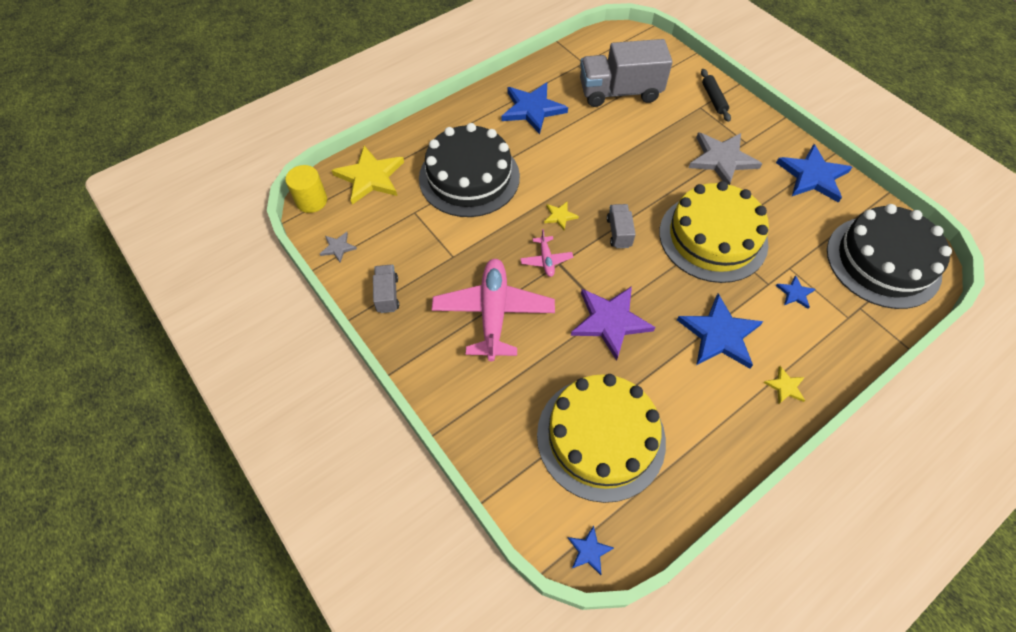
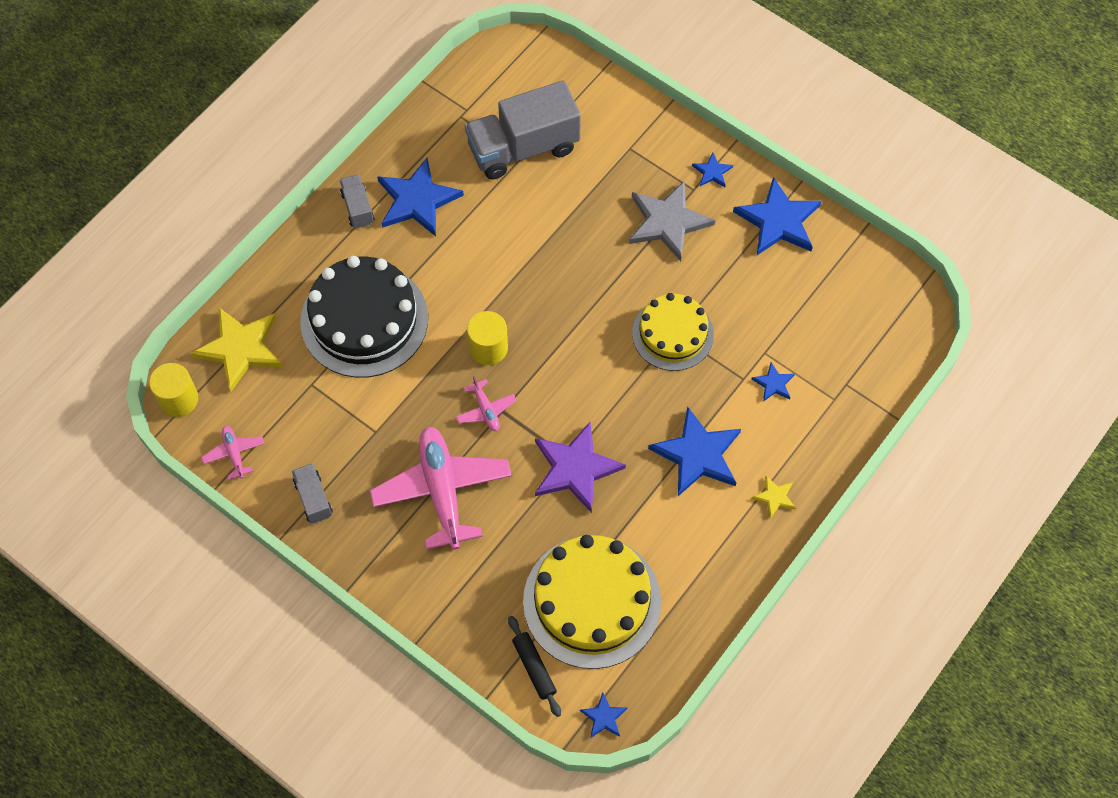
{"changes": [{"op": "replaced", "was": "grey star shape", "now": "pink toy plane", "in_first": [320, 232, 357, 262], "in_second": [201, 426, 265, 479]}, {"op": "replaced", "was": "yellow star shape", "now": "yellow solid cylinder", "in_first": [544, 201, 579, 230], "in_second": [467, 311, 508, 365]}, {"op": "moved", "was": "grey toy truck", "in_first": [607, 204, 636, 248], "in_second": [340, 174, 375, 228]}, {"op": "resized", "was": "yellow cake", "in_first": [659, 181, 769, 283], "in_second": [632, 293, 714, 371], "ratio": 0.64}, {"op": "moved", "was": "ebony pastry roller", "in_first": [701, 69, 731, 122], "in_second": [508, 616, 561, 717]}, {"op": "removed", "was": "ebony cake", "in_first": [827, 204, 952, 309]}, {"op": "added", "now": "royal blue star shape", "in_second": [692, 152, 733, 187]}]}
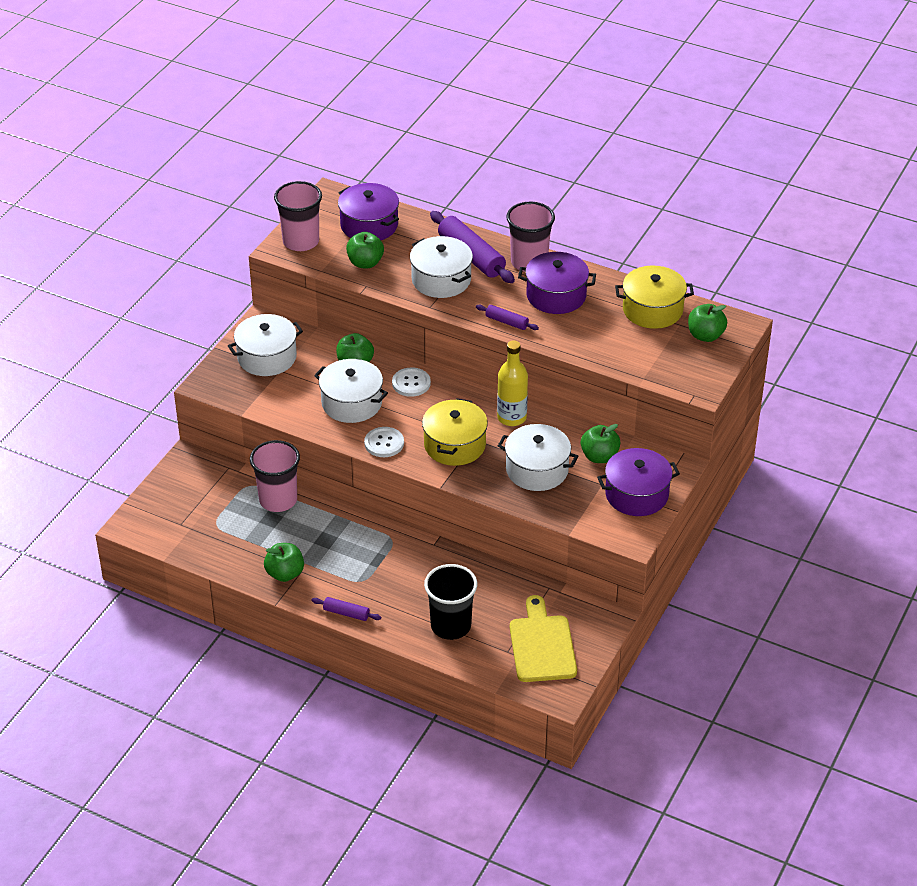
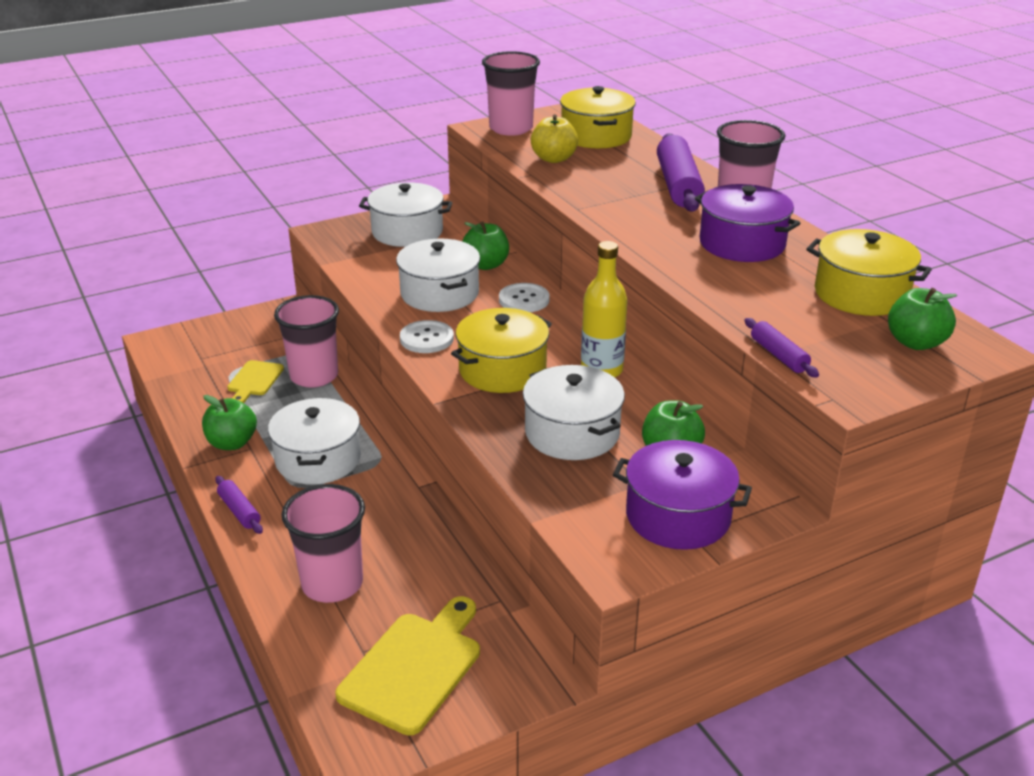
{"changes": [{"op": "recoloured", "was": "purple stockpot", "now": "yellow stockpot", "in_first": [338, 183, 399, 240], "in_second": [560, 86, 636, 148]}, {"op": "recoloured", "was": "emerald toy apple", "now": "yellow toy apple", "in_first": [346, 232, 384, 268], "in_second": [531, 114, 578, 163]}, {"op": "moved", "was": "white stockpot", "in_first": [410, 236, 473, 298], "in_second": [268, 398, 361, 485]}, {"op": "recoloured", "was": "ebony beaker", "now": "pink beaker", "in_first": [424, 564, 477, 640], "in_second": [281, 484, 365, 603]}, {"op": "moved", "was": "purple pastry roller", "in_first": [476, 305, 539, 330], "in_second": [745, 318, 819, 378]}, {"op": "added", "now": "yellow bread board", "in_second": [227, 360, 284, 403]}]}
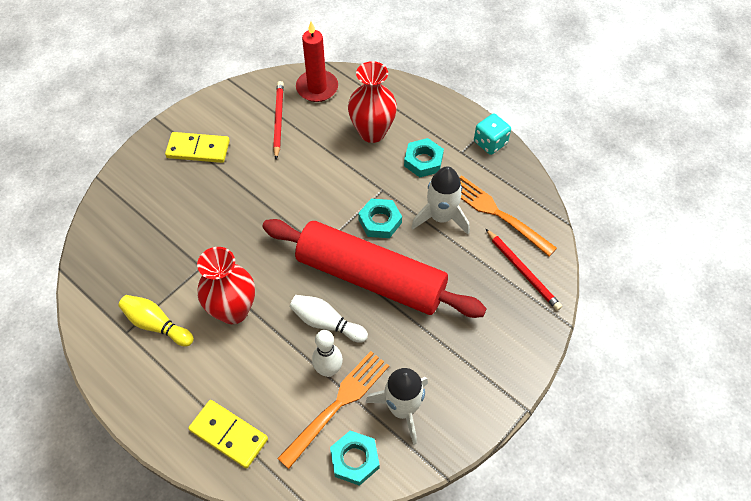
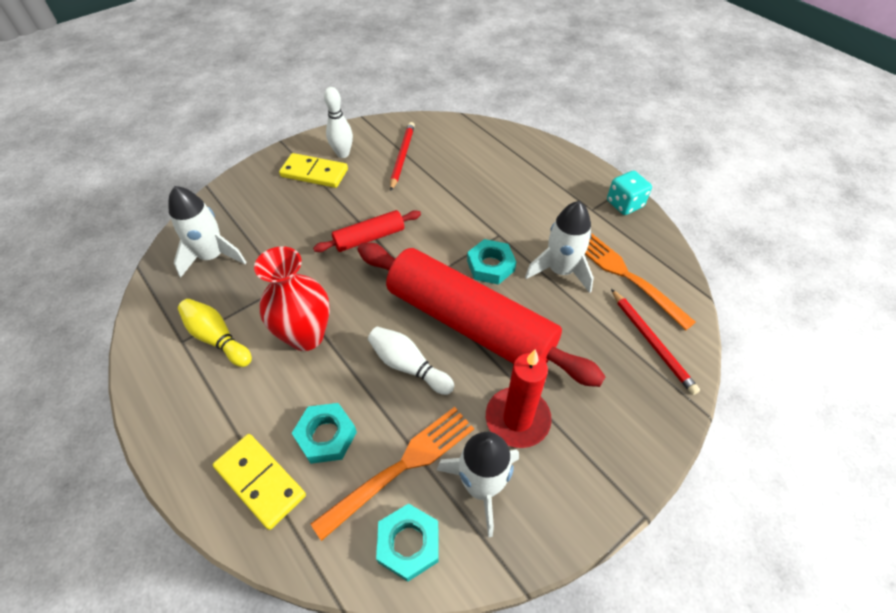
{"changes": [{"op": "moved", "was": "scarlet pillar candle", "in_first": [296, 22, 338, 102], "in_second": [486, 349, 552, 448]}, {"op": "moved", "was": "white skittle", "in_first": [312, 330, 343, 377], "in_second": [324, 87, 353, 158]}, {"op": "removed", "was": "scarlet vase", "in_first": [348, 61, 397, 143]}, {"op": "moved", "was": "aqua hexagon nut", "in_first": [404, 138, 444, 177], "in_second": [292, 403, 357, 464]}, {"op": "added", "now": "white spaceship", "in_second": [168, 186, 247, 278]}, {"op": "added", "now": "scarlet pastry roller", "in_second": [313, 210, 421, 252]}]}
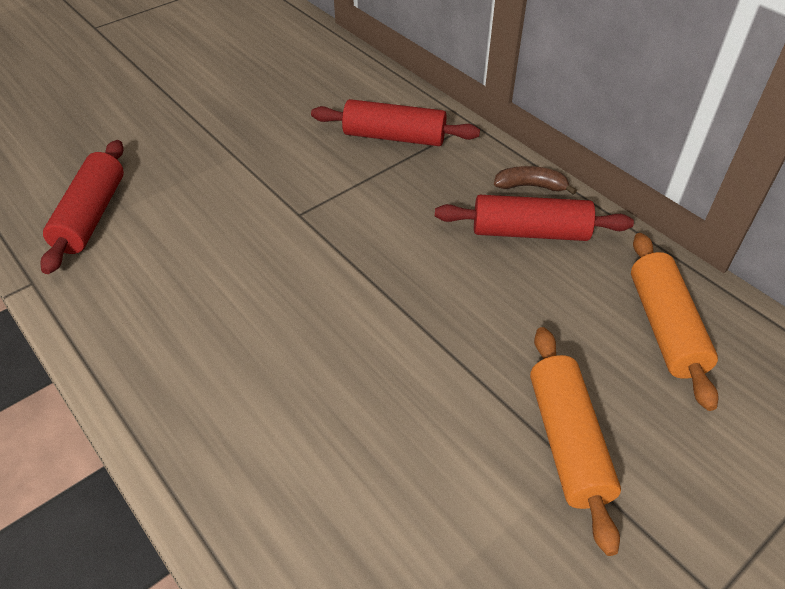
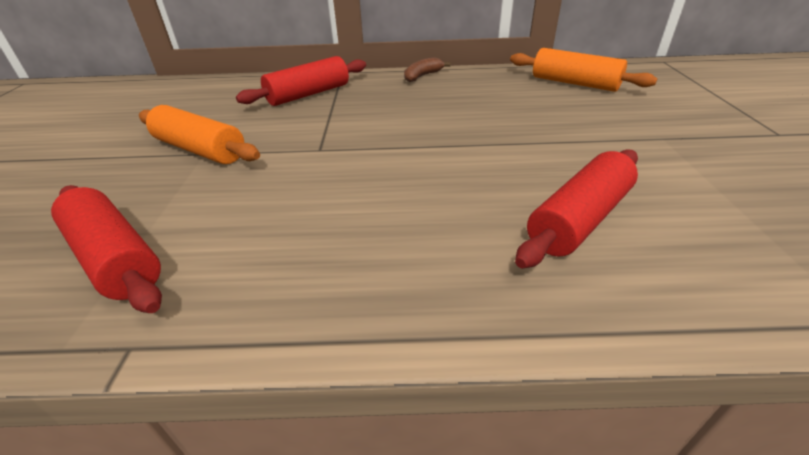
{"changes": [{"op": "moved", "was": "scarlet pastry roller", "in_first": [435, 195, 634, 241], "in_second": [515, 149, 638, 268]}, {"op": "moved", "was": "orange pastry roller", "in_first": [530, 327, 621, 556], "in_second": [139, 105, 260, 164]}]}
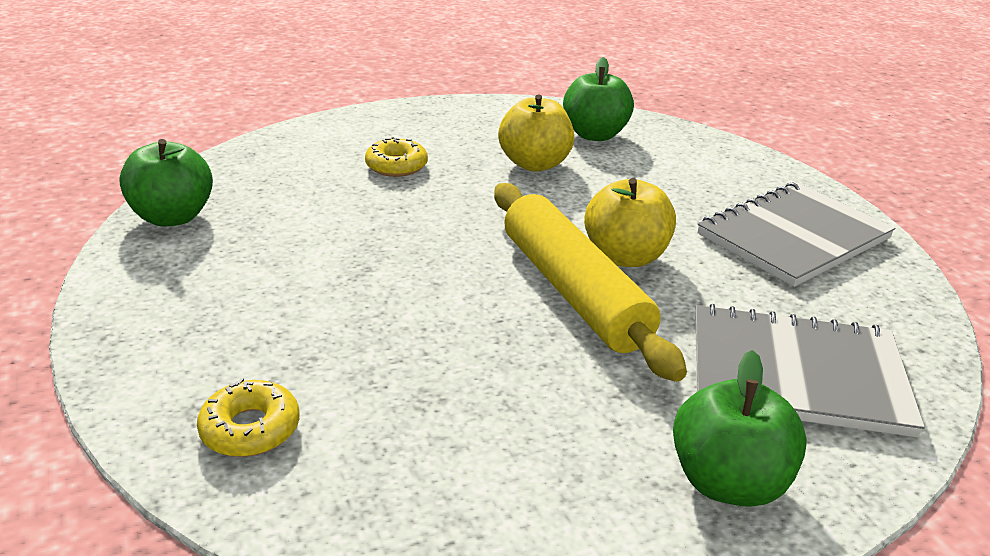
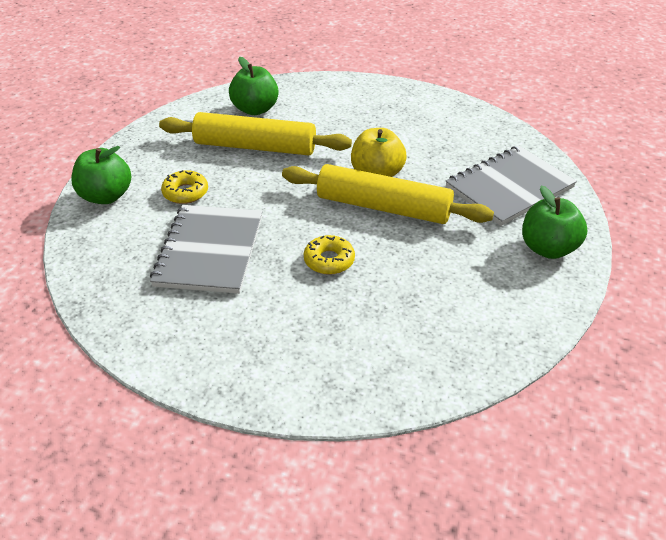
{"changes": [{"op": "moved", "was": "emerald toy apple", "in_first": [119, 139, 213, 226], "in_second": [71, 146, 131, 204]}, {"op": "moved", "was": "yellow donut", "in_first": [197, 378, 300, 457], "in_second": [304, 235, 355, 275]}, {"op": "replaced", "was": "yellow toy apple", "now": "yellow pastry roller", "in_first": [498, 94, 574, 172], "in_second": [159, 112, 352, 155]}, {"op": "moved", "was": "grey notepad", "in_first": [697, 182, 895, 287], "in_second": [150, 205, 263, 294]}]}
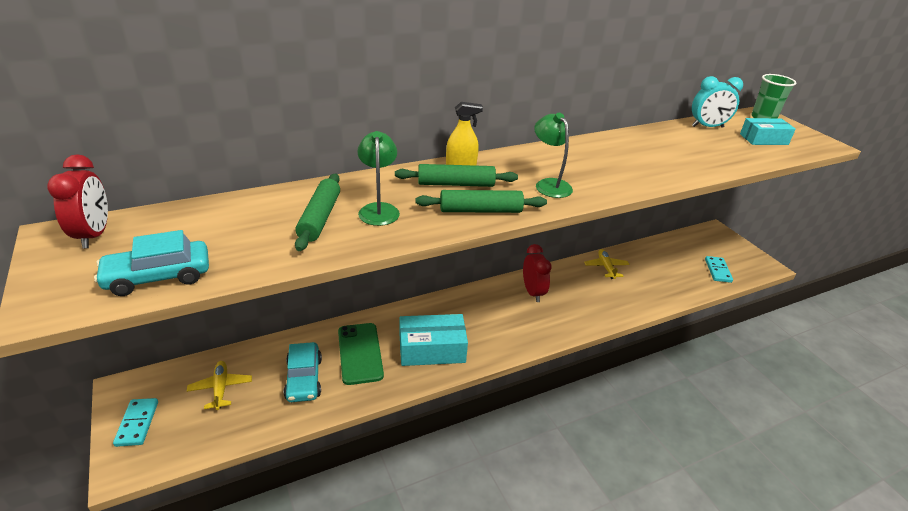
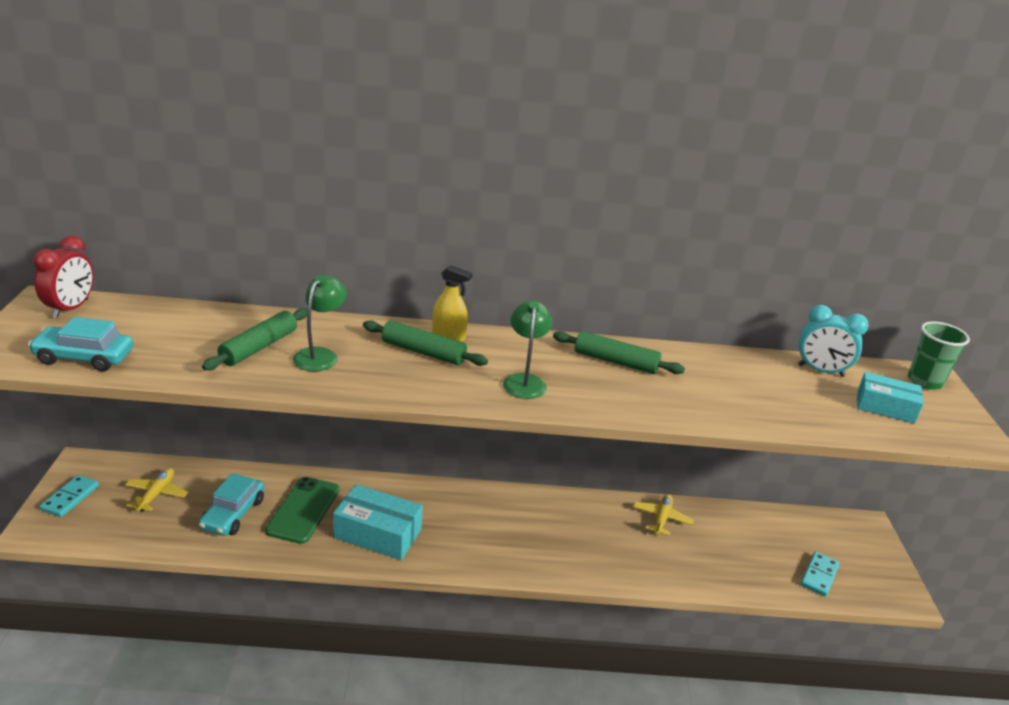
{"changes": [{"op": "moved", "was": "emerald pastry roller", "in_first": [416, 190, 547, 213], "in_second": [553, 331, 685, 374]}, {"op": "removed", "was": "scarlet alarm clock", "in_first": [523, 244, 552, 302]}]}
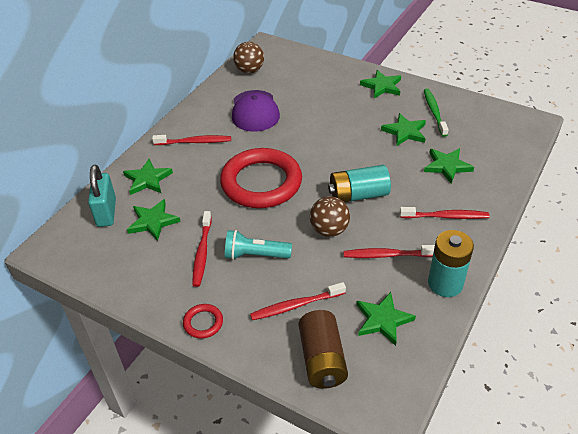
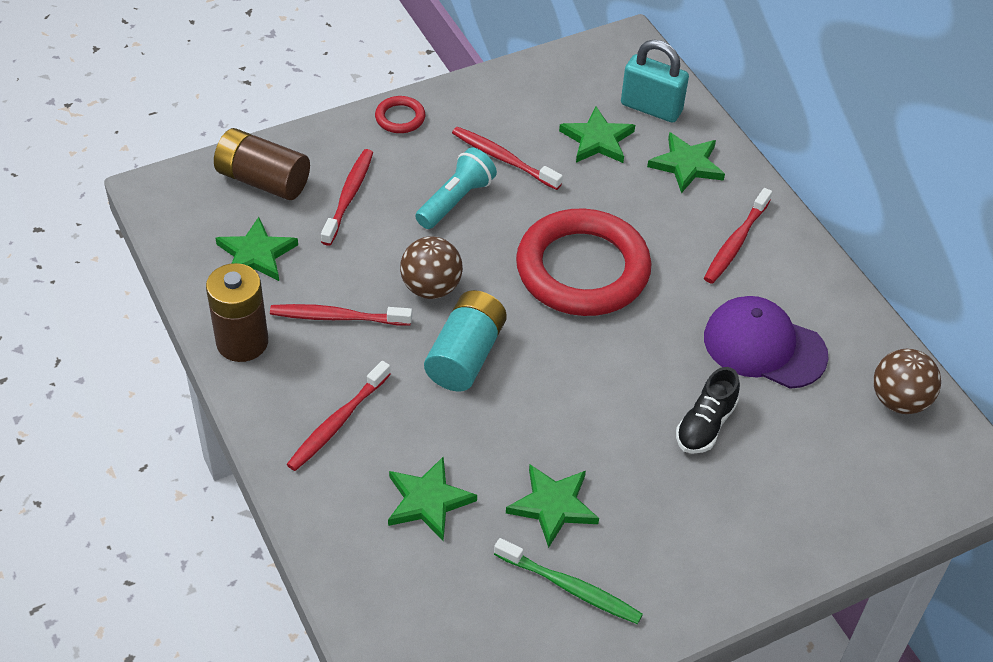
{"changes": [{"op": "turned", "was": "scarlet dental brush", "in_first": [343, 245, 435, 258], "in_second": [270, 304, 412, 326], "clockwise": -120}, {"op": "removed", "was": "emerald star shape", "in_first": [360, 70, 401, 98]}, {"op": "recoloured", "was": "aqua battery", "now": "brown battery", "in_first": [428, 230, 474, 297], "in_second": [206, 263, 268, 362]}, {"op": "added", "now": "ebony lace-up shoe", "in_second": [676, 367, 740, 454]}]}
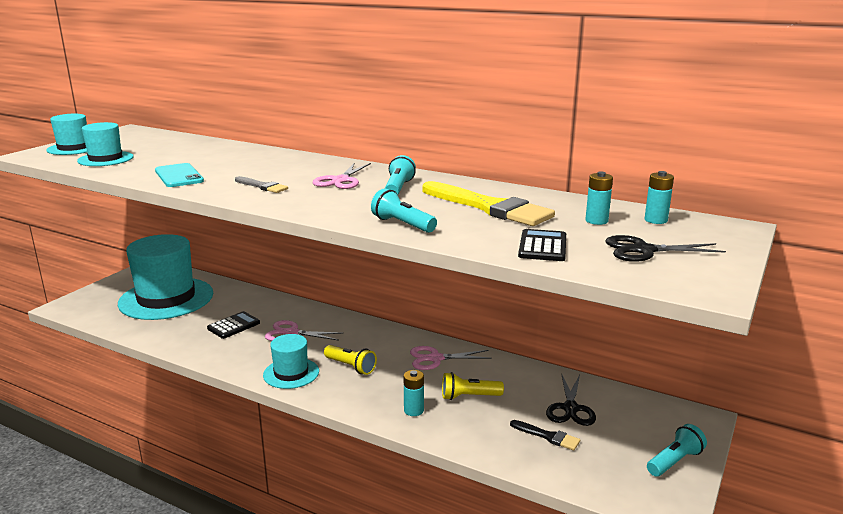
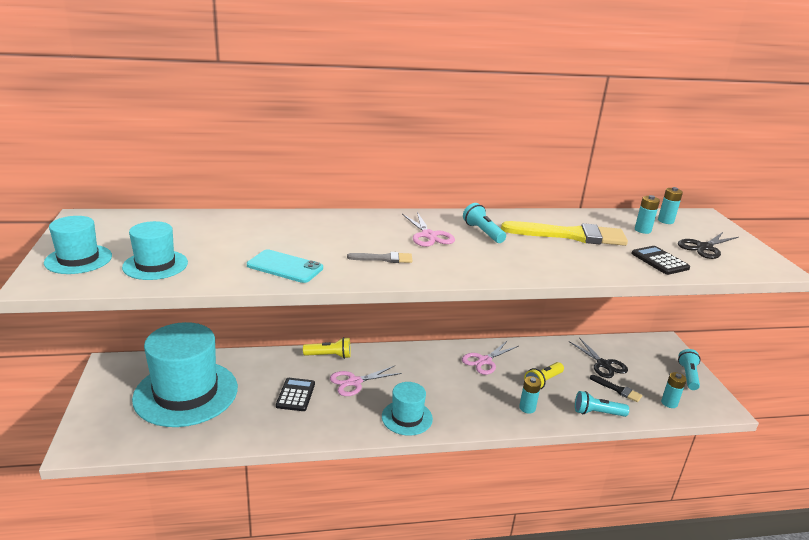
{"changes": [{"op": "moved", "was": "yellow torch", "in_first": [324, 345, 377, 375], "in_second": [303, 337, 351, 359]}, {"op": "moved", "was": "aqua torch", "in_first": [371, 188, 437, 233], "in_second": [575, 391, 629, 417]}, {"op": "turned", "was": "ebony paintbrush", "in_first": [510, 420, 580, 451], "in_second": [590, 375, 642, 402], "clockwise": 45}, {"op": "added", "now": "aqua battery", "in_second": [661, 372, 687, 408]}]}
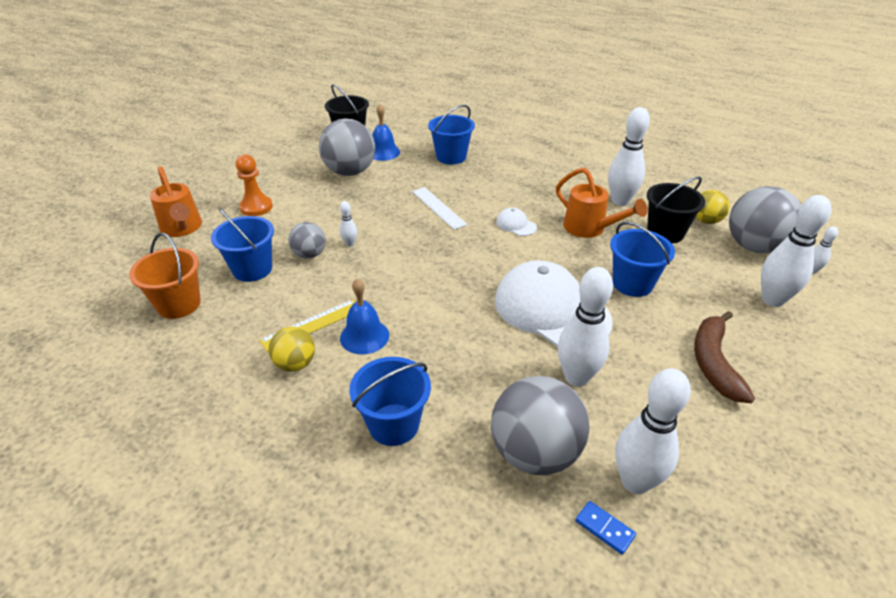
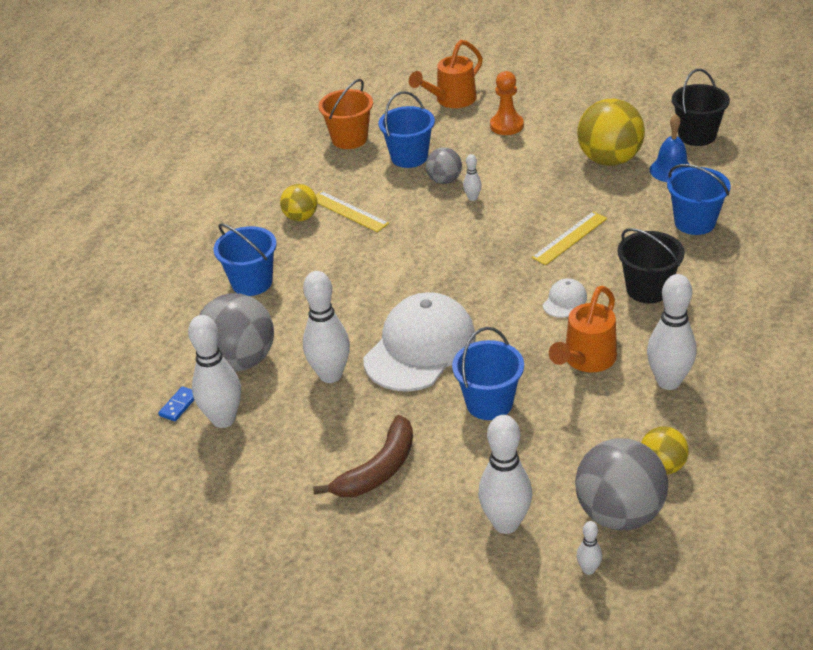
{"changes": [{"op": "recoloured", "was": "grey ball", "now": "yellow ball", "in_first": [319, 118, 375, 176], "in_second": [577, 99, 645, 166]}, {"op": "removed", "was": "royal blue school bell", "in_first": [340, 278, 389, 355]}, {"op": "recoloured", "was": "white measuring stick", "now": "yellow measuring stick", "in_first": [412, 187, 467, 230], "in_second": [531, 211, 607, 265]}, {"op": "moved", "was": "ebony pail", "in_first": [647, 176, 705, 243], "in_second": [618, 228, 685, 303]}, {"op": "turned", "was": "brown toy banana", "in_first": [694, 311, 755, 403], "in_second": [313, 415, 413, 497], "clockwise": 135}]}
